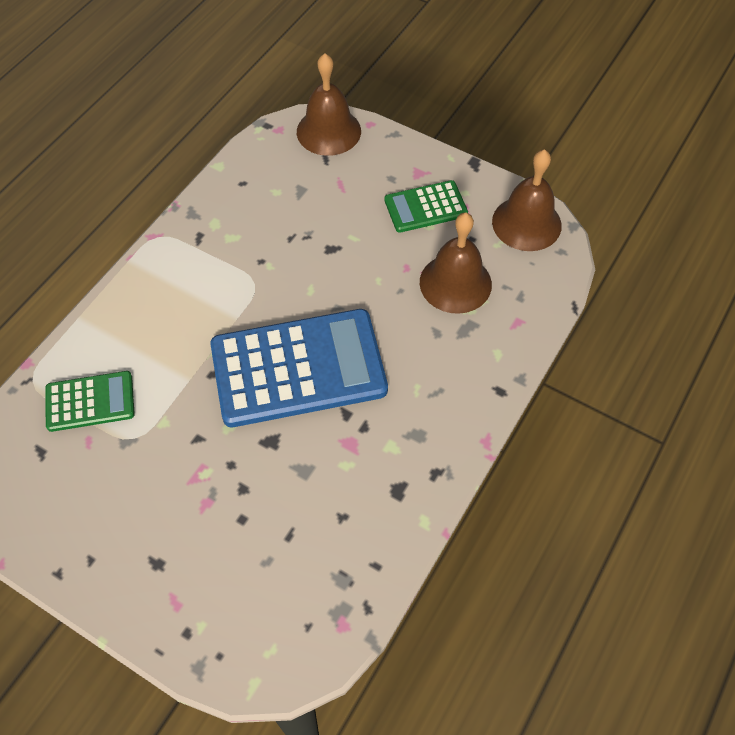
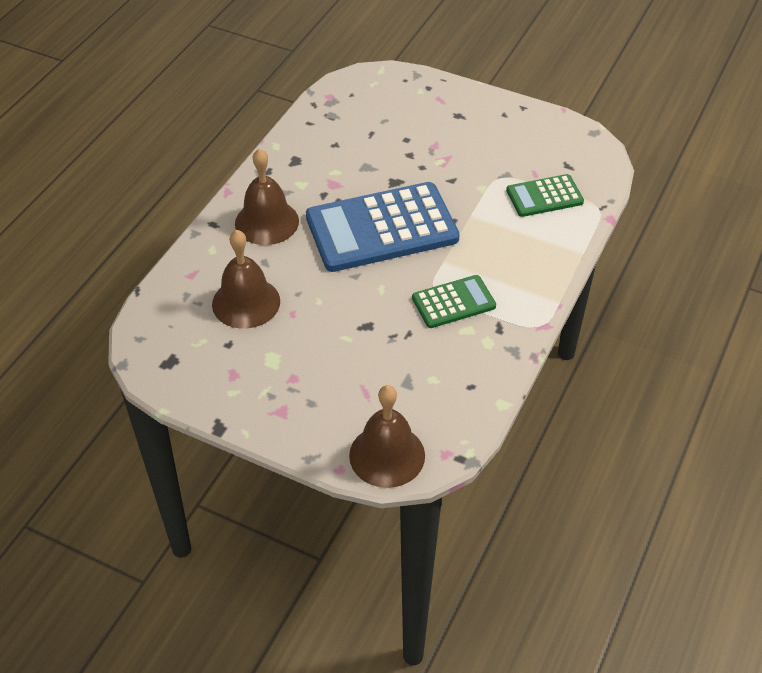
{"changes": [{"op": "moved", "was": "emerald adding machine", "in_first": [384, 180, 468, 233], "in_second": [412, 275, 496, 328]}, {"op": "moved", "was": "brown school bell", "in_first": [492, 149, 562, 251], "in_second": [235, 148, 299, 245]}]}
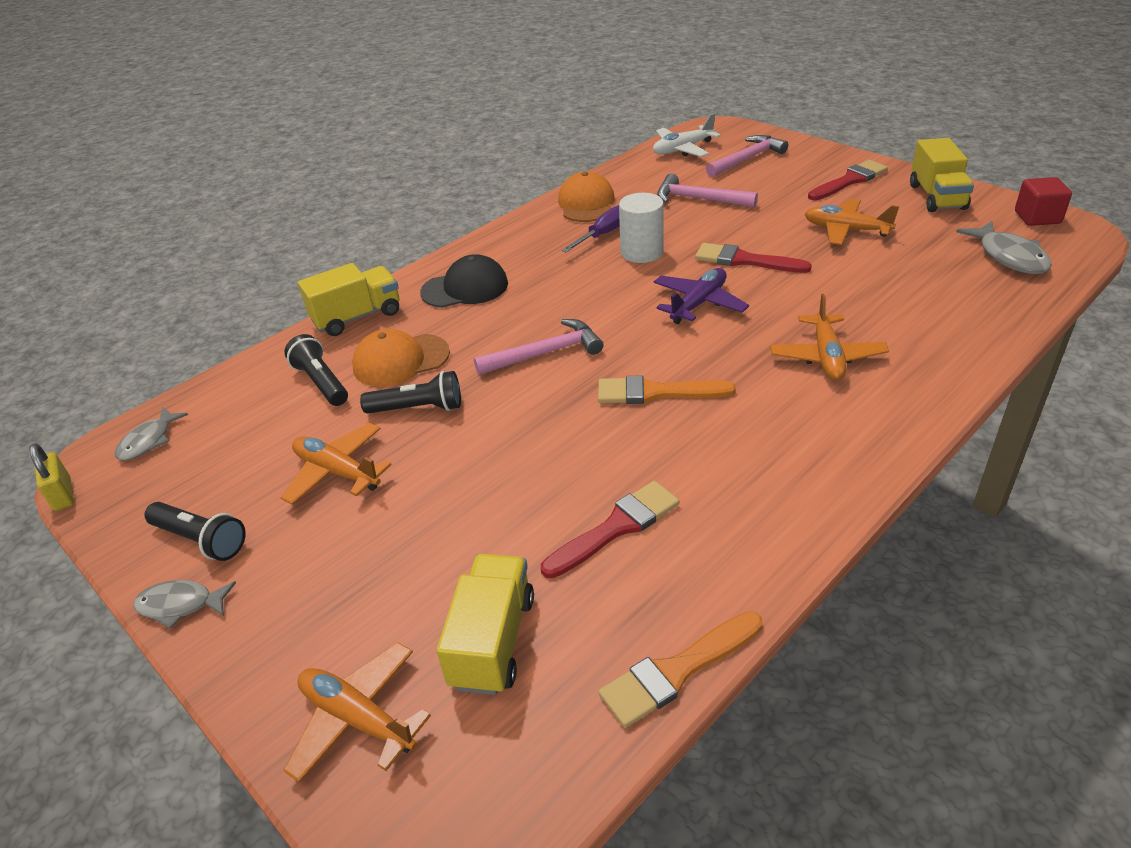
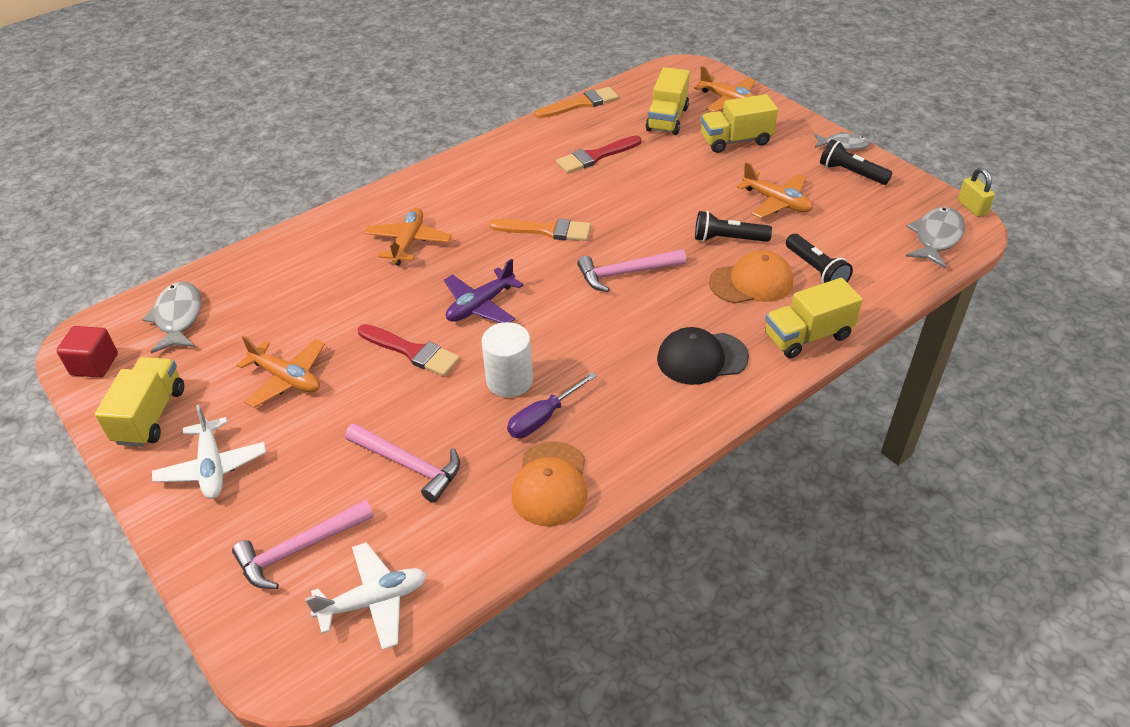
{"changes": [{"op": "resized", "was": "grey toy fish", "in_first": [115, 407, 188, 461], "in_second": [905, 207, 965, 269], "ratio": 1.51}, {"op": "replaced", "was": "scarlet paintbrush", "now": "white toy plane", "in_first": [808, 160, 888, 200], "in_second": [152, 405, 266, 499]}, {"op": "added", "now": "yellow toy truck", "in_second": [701, 94, 778, 153]}]}
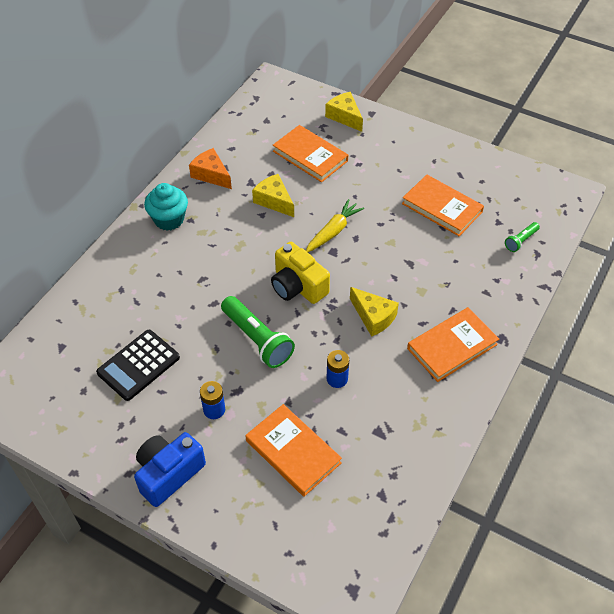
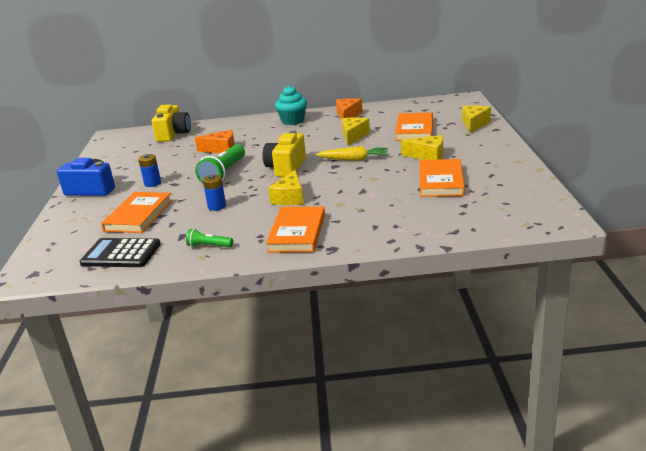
{"changes": [{"op": "moved", "was": "ebony adding machine", "in_first": [96, 330, 180, 401], "in_second": [80, 238, 161, 267]}, {"op": "turned", "was": "orange hardback", "in_first": [407, 307, 499, 382], "in_second": [266, 206, 325, 253], "clockwise": 75}, {"op": "moved", "was": "emerald torch", "in_first": [505, 222, 540, 252], "in_second": [186, 229, 233, 247]}, {"op": "added", "now": "yellow camera", "in_second": [152, 104, 191, 142]}, {"op": "added", "now": "orange cheese wedge", "in_second": [195, 130, 235, 153]}, {"op": "added", "now": "yellow cheese wedge", "in_second": [401, 135, 443, 160]}]}
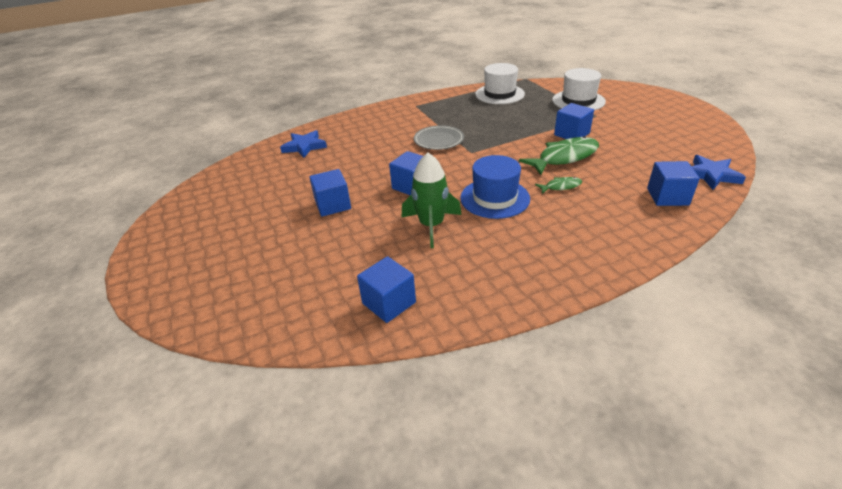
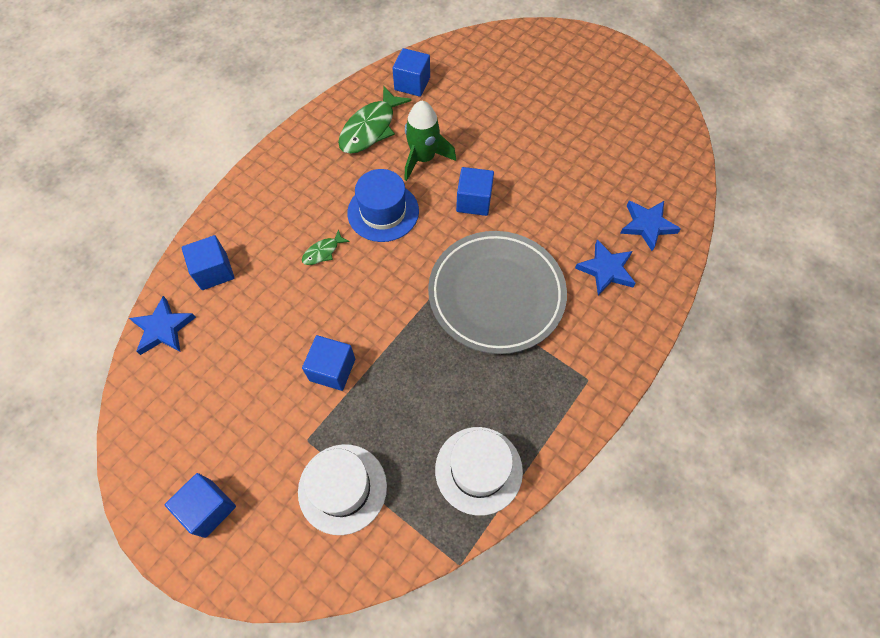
{"changes": [{"op": "moved", "was": "royal blue solid cube", "in_first": [309, 169, 351, 217], "in_second": [165, 473, 236, 538]}, {"op": "resized", "was": "grey flat dish", "in_first": [414, 125, 464, 150], "in_second": [428, 231, 567, 354], "ratio": 2.01}, {"op": "moved", "was": "emerald toy fish", "in_first": [519, 136, 599, 175], "in_second": [338, 86, 412, 154]}, {"op": "added", "now": "royal blue star shape", "in_second": [575, 240, 636, 295]}]}
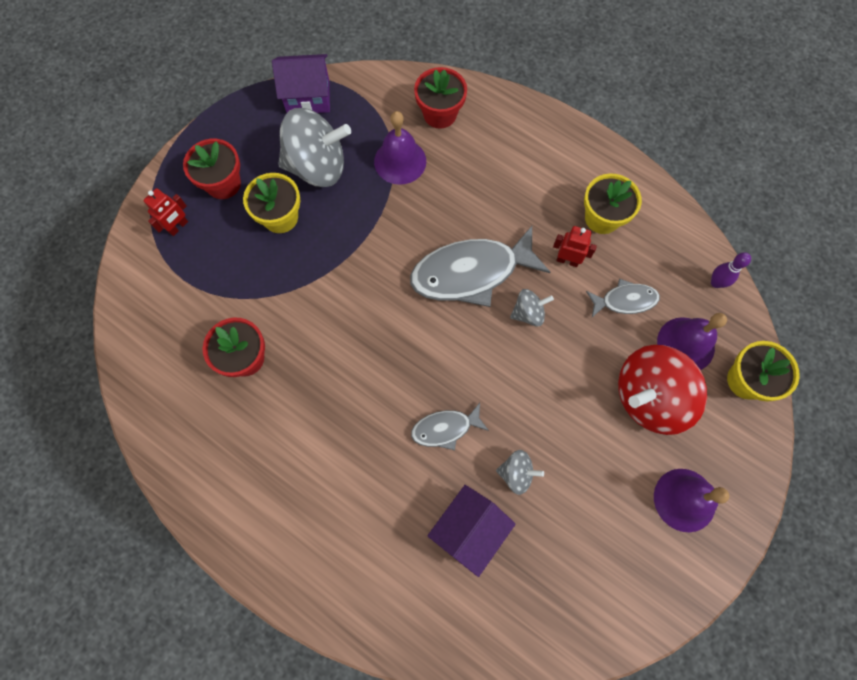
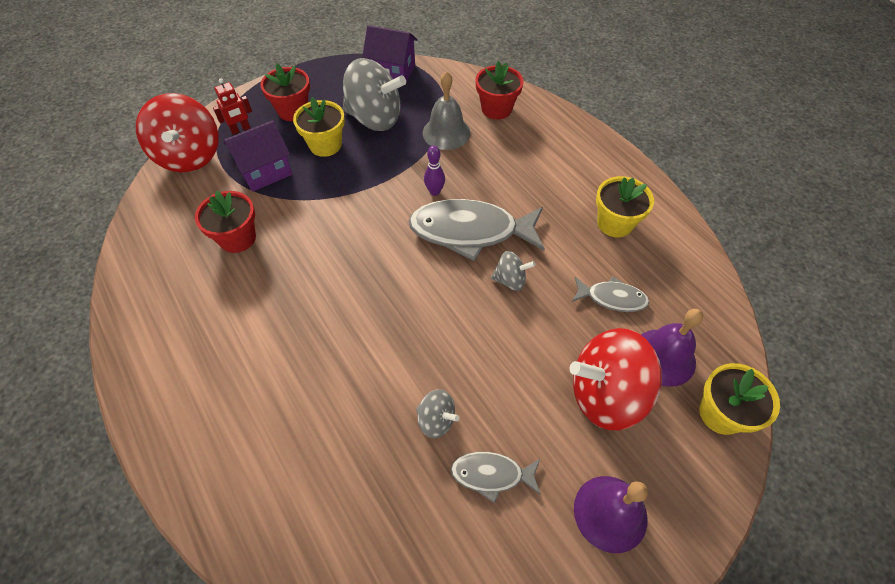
{"changes": [{"op": "recoloured", "was": "purple school bell", "now": "grey school bell", "in_first": [374, 111, 426, 185], "in_second": [423, 71, 470, 150]}, {"op": "moved", "was": "grey toy fish", "in_first": [411, 403, 489, 450], "in_second": [451, 452, 541, 503]}, {"op": "moved", "was": "purple house", "in_first": [427, 485, 516, 577], "in_second": [223, 120, 292, 192]}, {"op": "removed", "was": "scarlet robot", "in_first": [553, 226, 597, 267]}, {"op": "moved", "was": "purple skittle", "in_first": [711, 252, 751, 288], "in_second": [424, 146, 445, 196]}, {"op": "added", "now": "scarlet toy top", "in_second": [136, 93, 219, 172]}]}
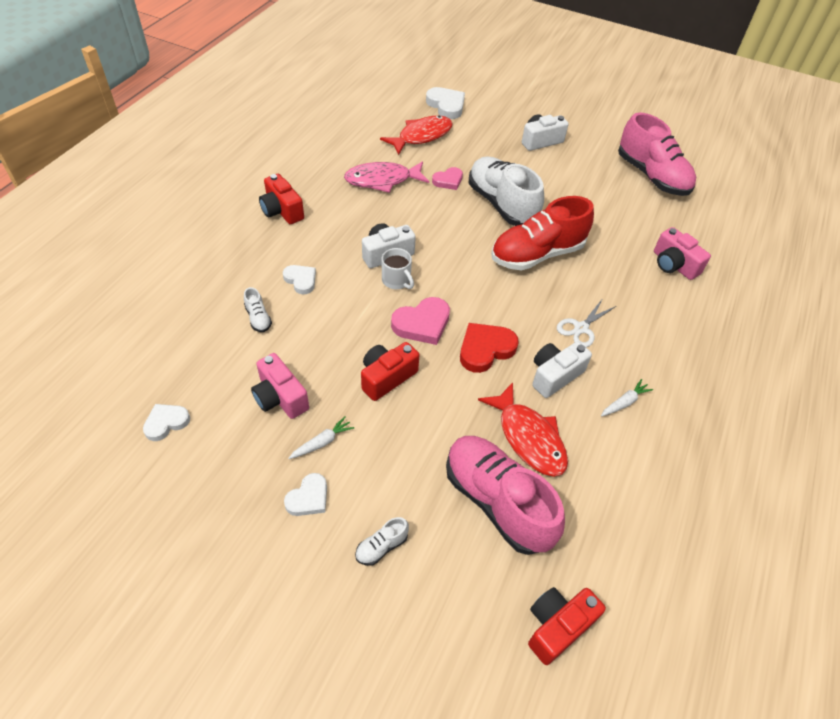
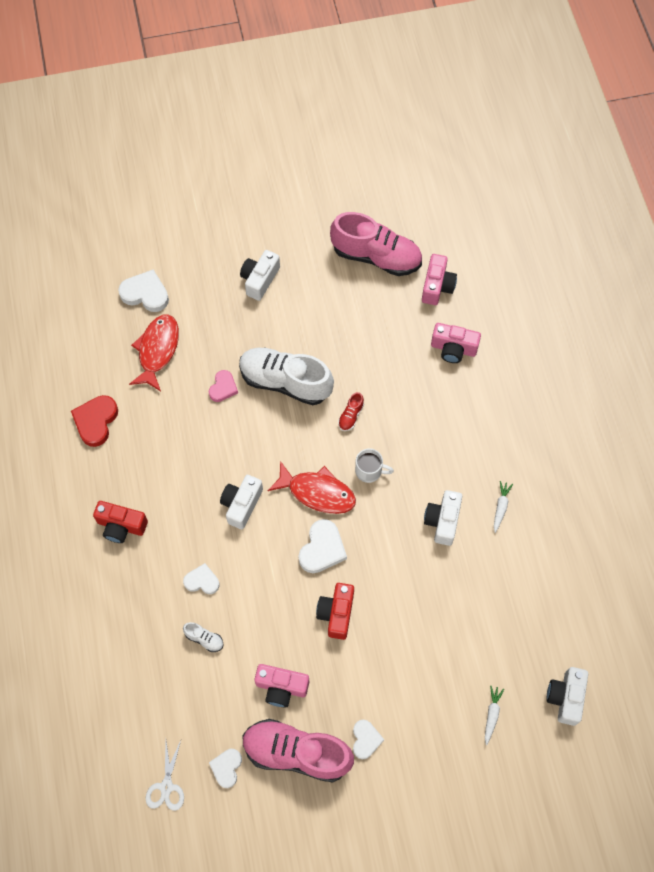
{"changes": [{"op": "moved", "was": "white root vegetable", "in_first": [288, 417, 354, 459], "in_second": [485, 686, 504, 745]}, {"op": "removed", "was": "pink toy fish", "in_first": [344, 161, 429, 193]}, {"op": "removed", "was": "white lace-up shoe", "in_first": [355, 517, 409, 566]}, {"op": "moved", "was": "white tea mug", "in_first": [382, 248, 414, 289], "in_second": [355, 448, 394, 483]}, {"op": "recoloured", "was": "pink heart", "now": "white heart", "in_first": [391, 297, 450, 345], "in_second": [298, 519, 347, 573]}, {"op": "moved", "was": "pink lace-up shoe", "in_first": [446, 436, 565, 555], "in_second": [242, 719, 354, 783]}, {"op": "moved", "was": "scarlet heart", "in_first": [460, 323, 519, 373], "in_second": [71, 395, 118, 447]}, {"op": "moved", "was": "scarlet toy fish", "in_first": [478, 382, 568, 477], "in_second": [267, 461, 356, 514]}, {"op": "resized", "was": "scarlet lace-up shoe", "in_first": [491, 196, 594, 271], "in_second": [338, 392, 364, 431], "ratio": 0.4}, {"op": "recoloured", "was": "scarlet camera", "now": "white camera", "in_first": [528, 587, 606, 665], "in_second": [546, 667, 588, 726]}, {"op": "moved", "was": "white pair of scissors", "in_first": [557, 298, 616, 347], "in_second": [146, 738, 184, 811]}, {"op": "added", "now": "pink camera", "in_second": [422, 254, 457, 305]}]}
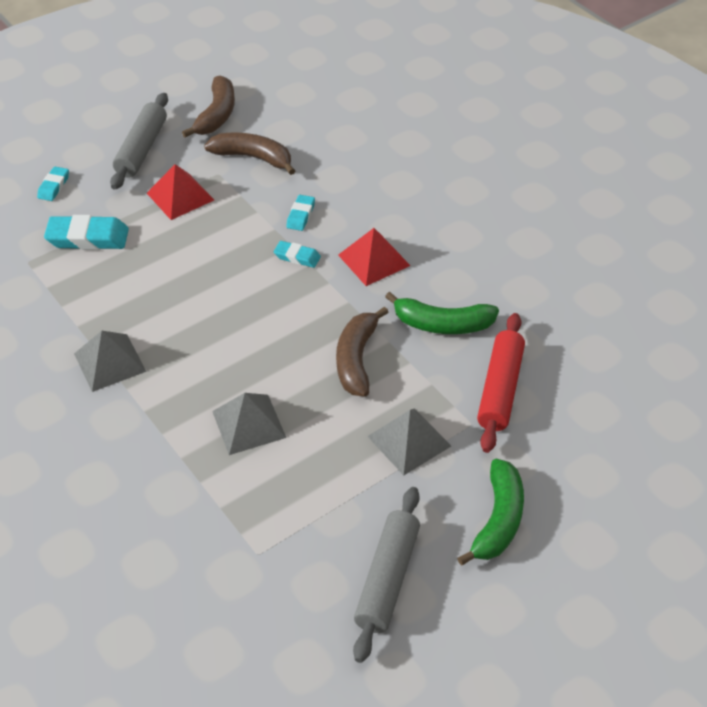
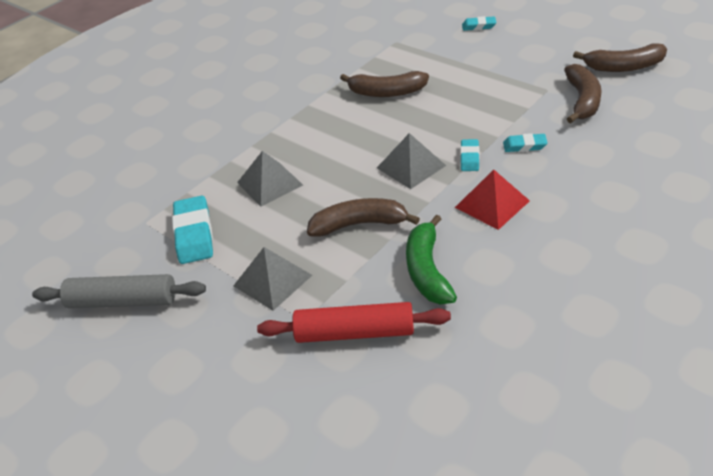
{"changes": [{"op": "moved", "was": "aqua eraser", "in_first": [44, 215, 129, 250], "in_second": [172, 196, 213, 264]}, {"op": "moved", "was": "grey pyramid", "in_first": [74, 331, 146, 392], "in_second": [377, 133, 446, 189]}, {"op": "removed", "was": "grey pastry roller", "in_first": [110, 93, 168, 190]}, {"op": "removed", "was": "scarlet pyramid", "in_first": [147, 164, 214, 220]}, {"op": "removed", "was": "emerald toy banana", "in_first": [457, 459, 524, 565]}, {"op": "added", "now": "brown toy banana", "in_second": [340, 71, 429, 97]}]}
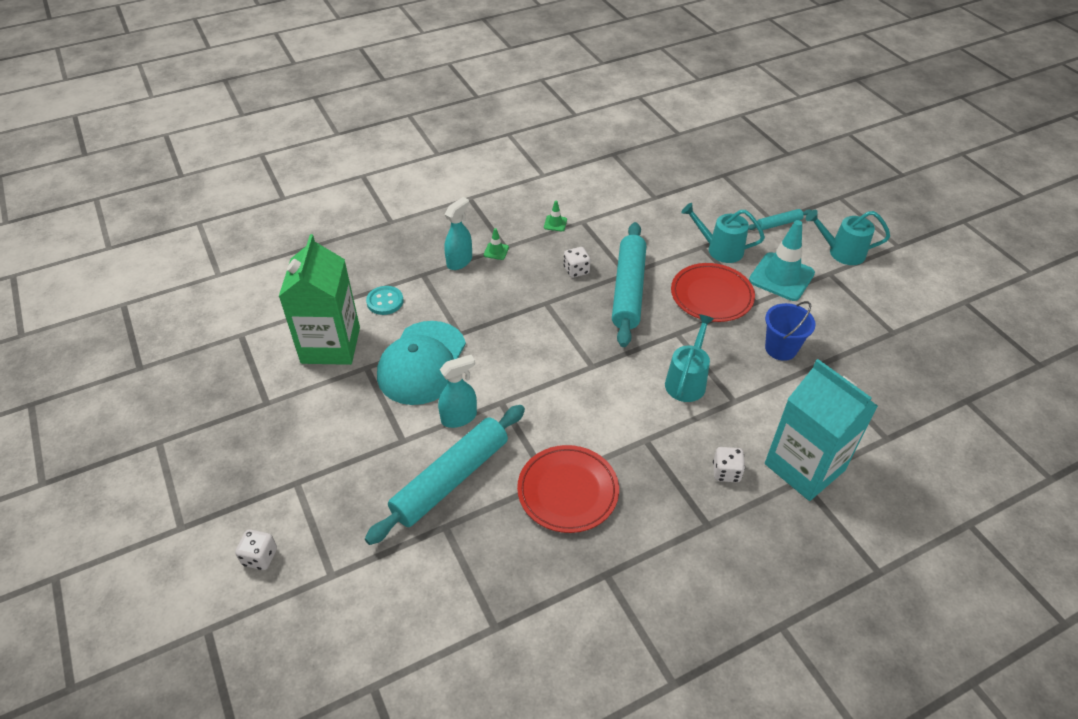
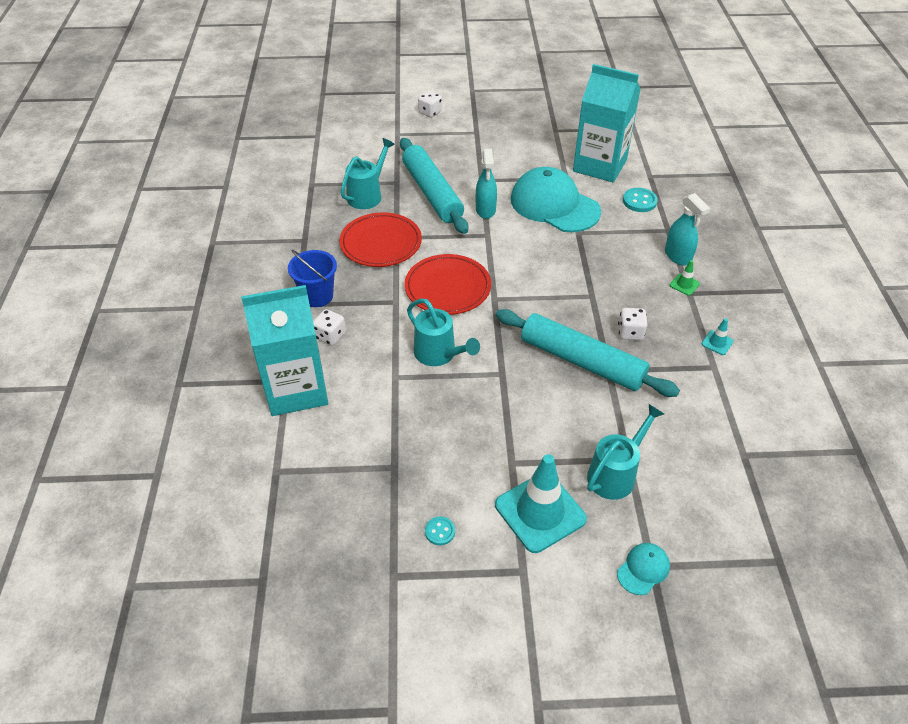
{"changes": [{"op": "recoloured", "was": "emerald milk carton", "now": "aqua milk carton", "in_first": [279, 234, 360, 365], "in_second": [573, 64, 641, 182]}, {"op": "recoloured", "was": "emerald traffic cone", "now": "aqua traffic cone", "in_first": [544, 201, 567, 231], "in_second": [702, 318, 734, 355]}, {"op": "moved", "was": "scarlet flat dish", "in_first": [671, 263, 755, 322], "in_second": [405, 254, 491, 315]}, {"op": "replaced", "was": "aqua pastry roller", "now": "aqua cap", "in_first": [748, 209, 812, 230], "in_second": [617, 543, 670, 595]}, {"op": "moved", "was": "royal blue pail", "in_first": [765, 301, 816, 361], "in_second": [288, 250, 337, 307]}, {"op": "moved", "was": "aqua watering pot", "in_first": [806, 210, 890, 265], "in_second": [341, 138, 395, 209]}, {"op": "added", "now": "aqua sewing button", "in_second": [425, 516, 455, 545]}]}
